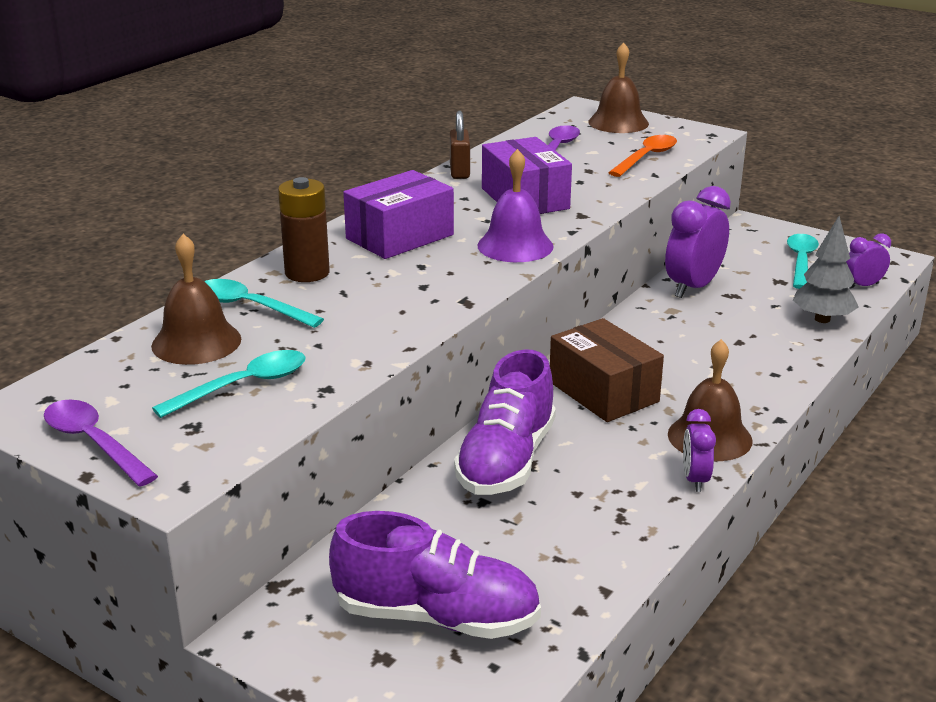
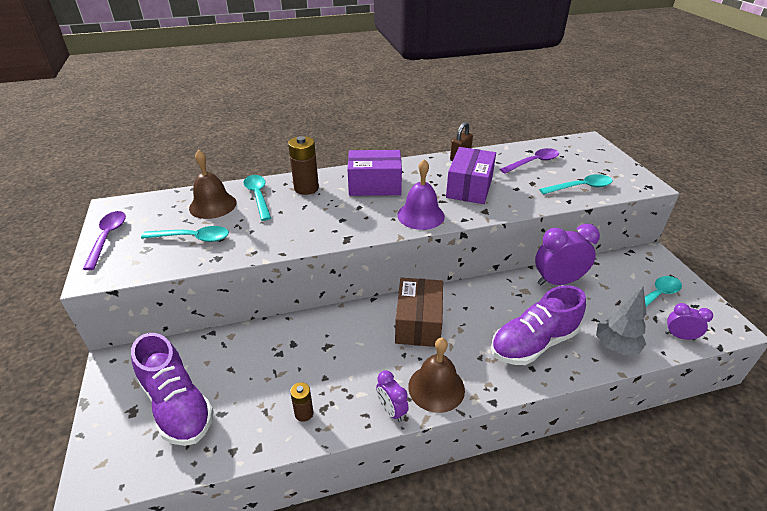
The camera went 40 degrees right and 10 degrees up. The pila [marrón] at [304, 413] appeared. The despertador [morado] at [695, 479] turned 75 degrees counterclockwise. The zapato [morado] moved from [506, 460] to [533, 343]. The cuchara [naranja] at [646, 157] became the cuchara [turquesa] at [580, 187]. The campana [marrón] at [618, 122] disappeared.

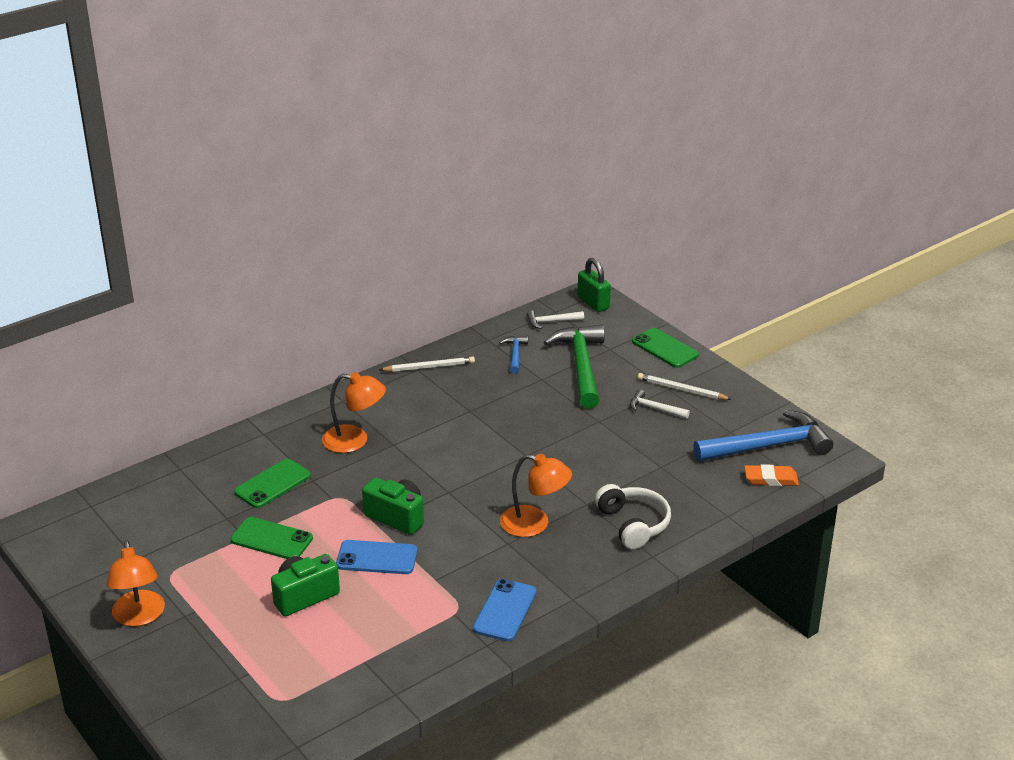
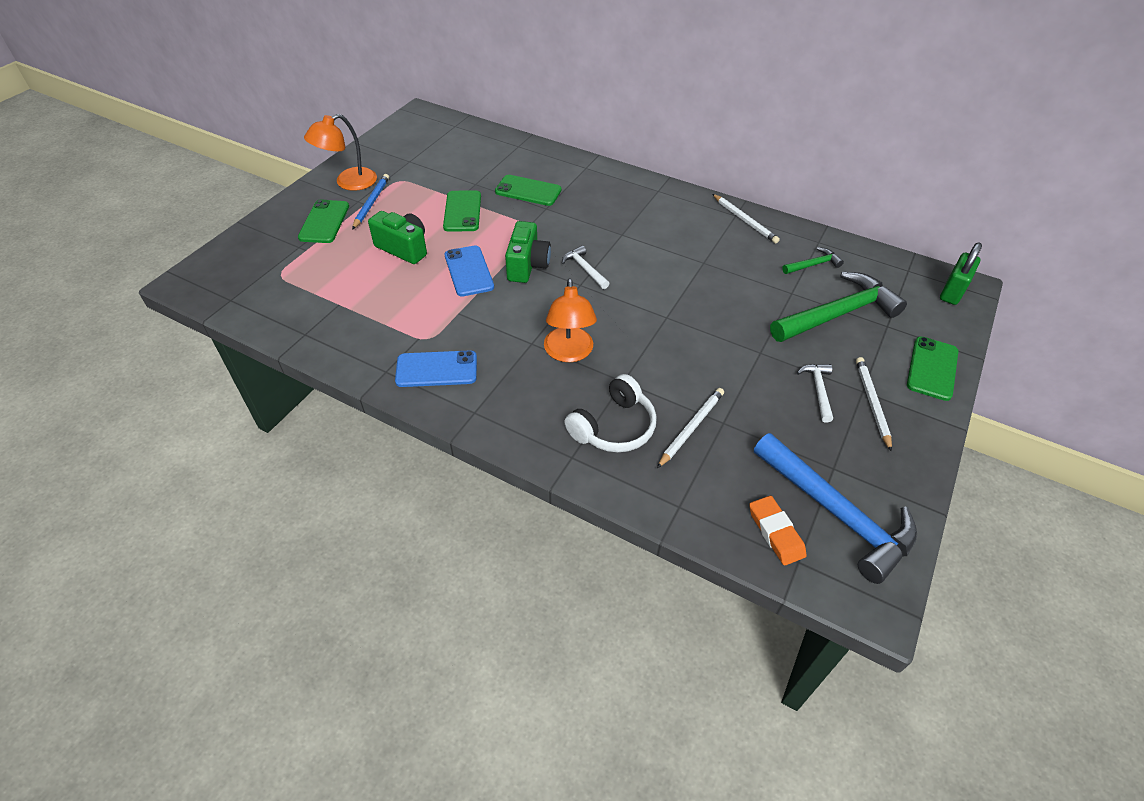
The camera went 65 degrees right and 15 degrees up. The móvil [verde] at [324, 222] appeared. The lápiz [azul] at [371, 203] appeared. The martillo [blanco] moved from [551, 322] to [584, 269]. The lápiz [blanco] at [691, 428] appeared. The martillo [azul] at [515, 354] became the martillo [verde] at [813, 264]. The lámpara [naranja] at [354, 441] disappeared.

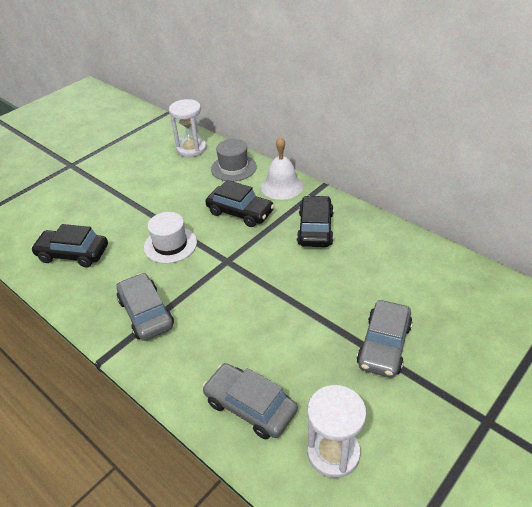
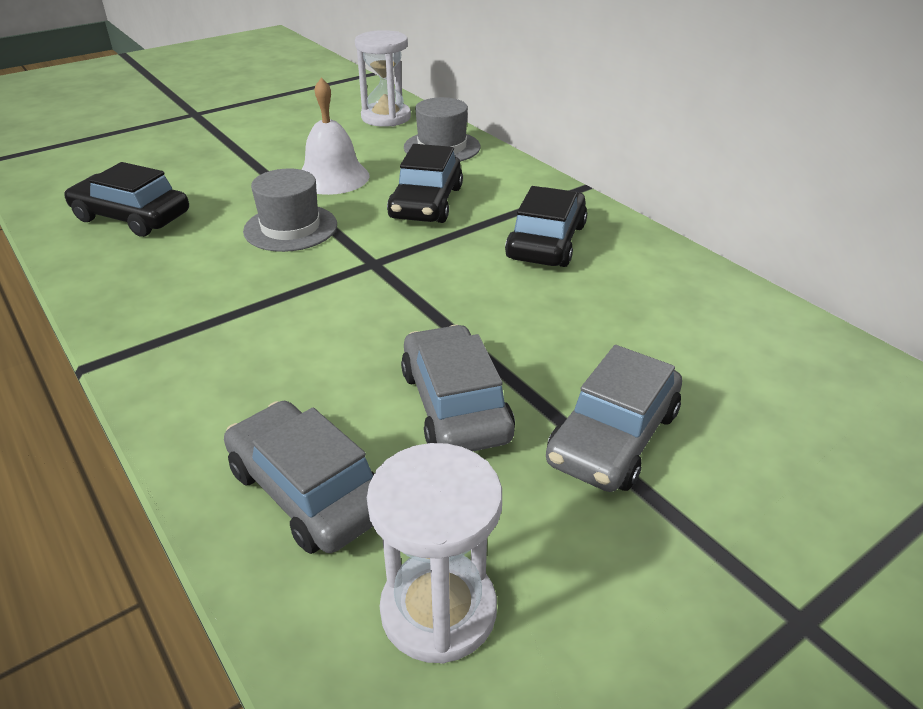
The camera went 10 degrees right and 5 degrees down. The sombrero [blanco] at [170, 245] became the sombrero [gris] at [290, 228]. The campana [blanco] moved from [282, 186] to [332, 177]. The coche [negro] at [240, 212] turned 60 degrees clockwise. The coche [gris] moved from [146, 313] to [455, 405].

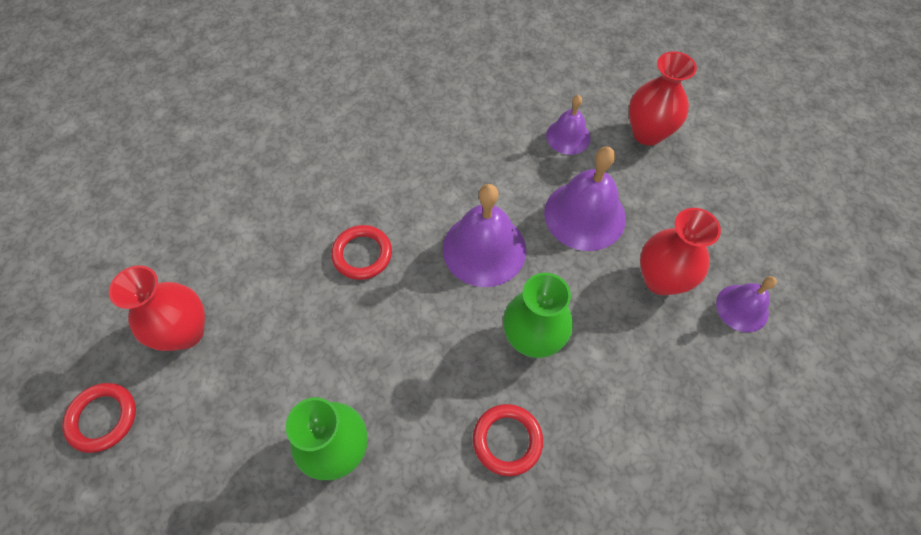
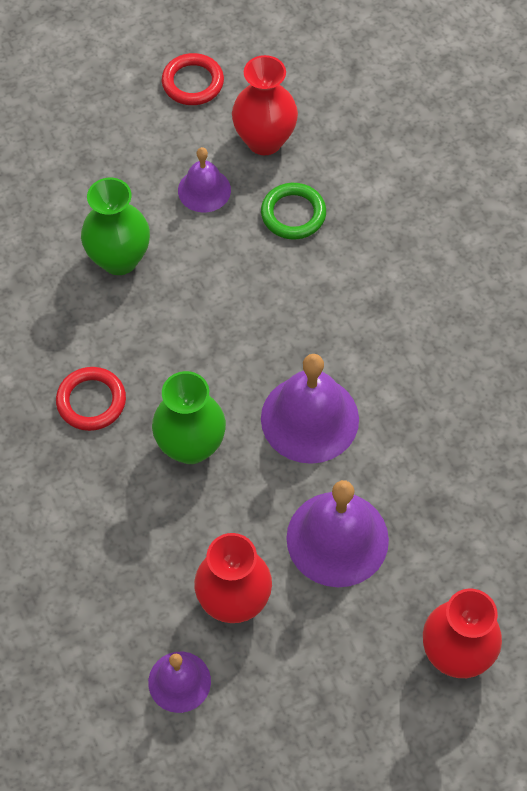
The camera went 100 degrees right and 0 degrees up. The campana [morado] moved from [568, 136] to [204, 190]. The anillo [verde] at [293, 214] appeared. The anillo [rojo] at [362, 254] disappeared.

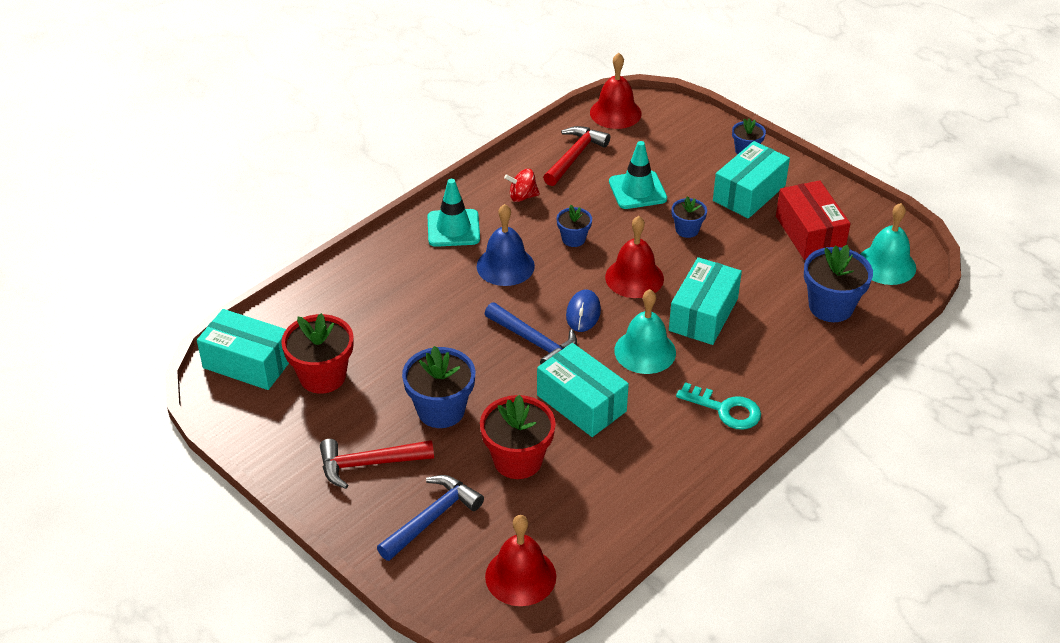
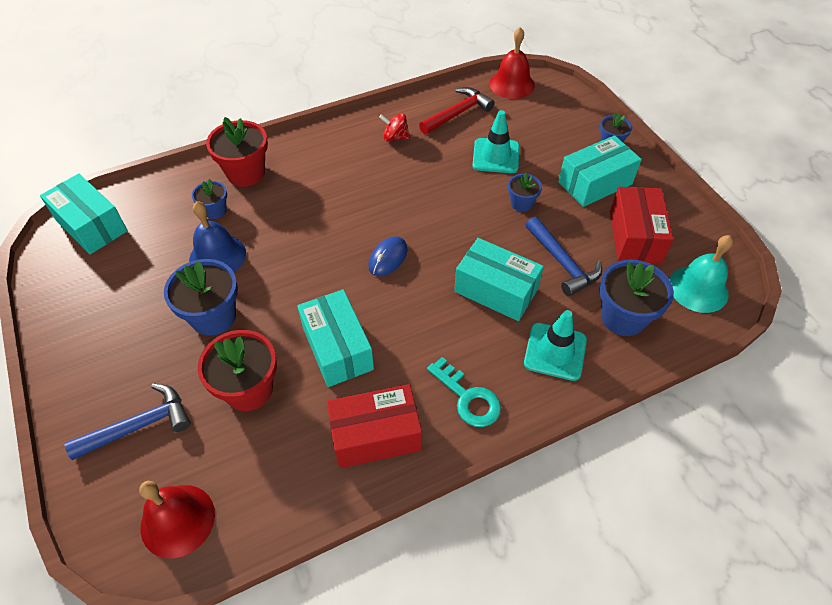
The camera went 20 degrees right and 10 degrees up. The campana [azul] moved from [505, 266] to [217, 256]. The maceta [azul] moved from [573, 239] to [215, 210]. The maceta [rojo] moved from [322, 376] to [246, 173]. The caja [rojo] at [375, 435] appeared. The caja [turquesa] at [703, 314] turned 75 degrees clockwise. The cono de tráfico [turquesa] moved from [453, 228] to [555, 351]. The martillo [azul] moved from [534, 342] to [562, 263]. The martillo [rojo] at [369, 464] disappeared. The campana [rojo] at [634, 277] disappeared. The campana [turquesa] at [645, 351] disappeared.

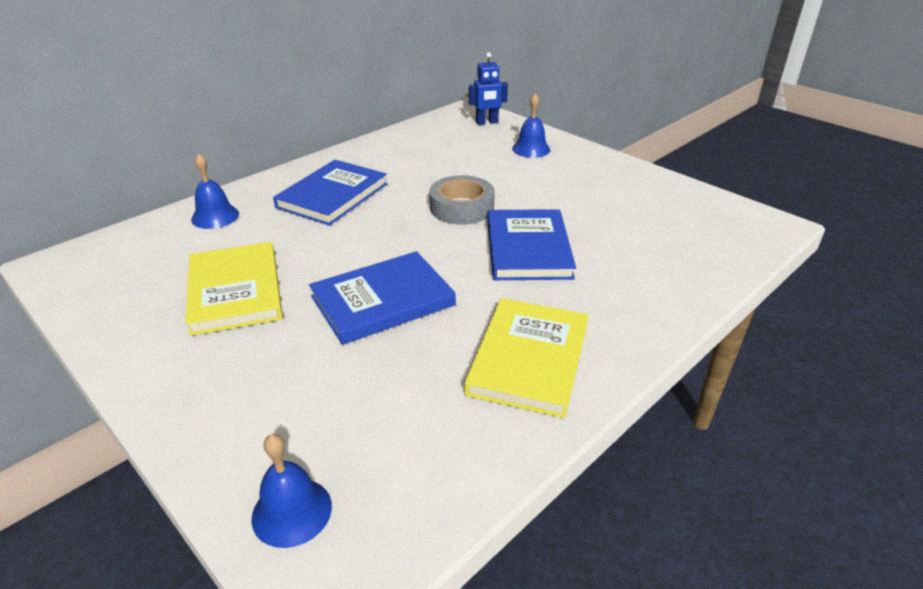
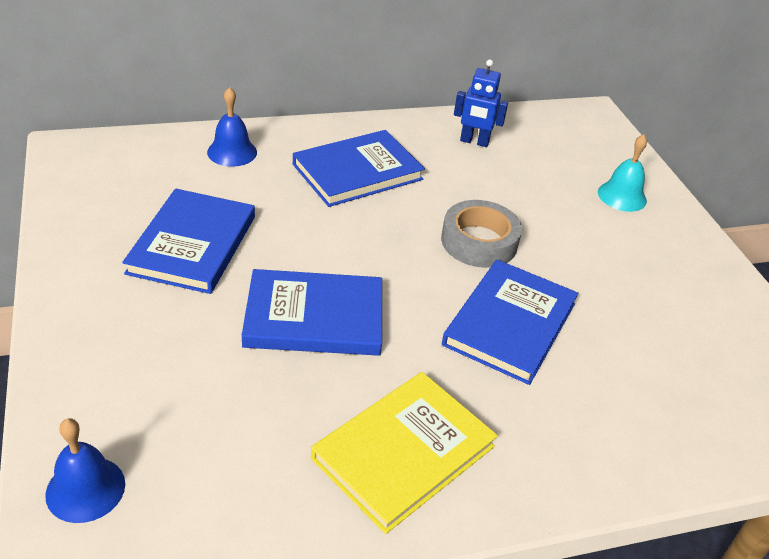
The camera went 25 degrees right and 5 degrees up. The libro [amarillo] at [235, 291] became the libro [azul] at [192, 244]. The robot [azul] moved from [487, 122] to [474, 142]. The campana [azul] at [531, 149] became the campana [turquesa] at [622, 196].

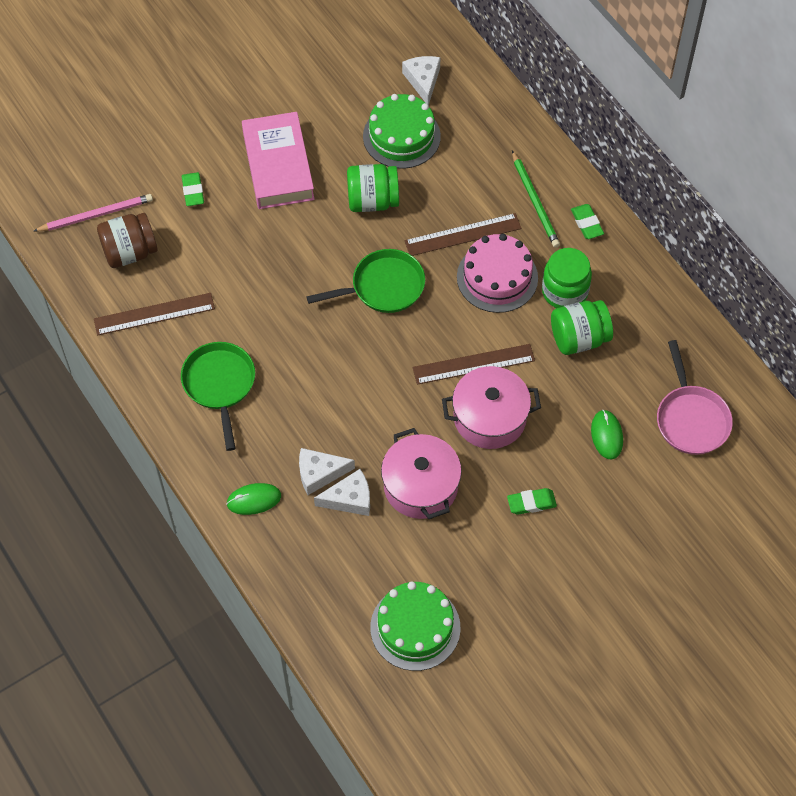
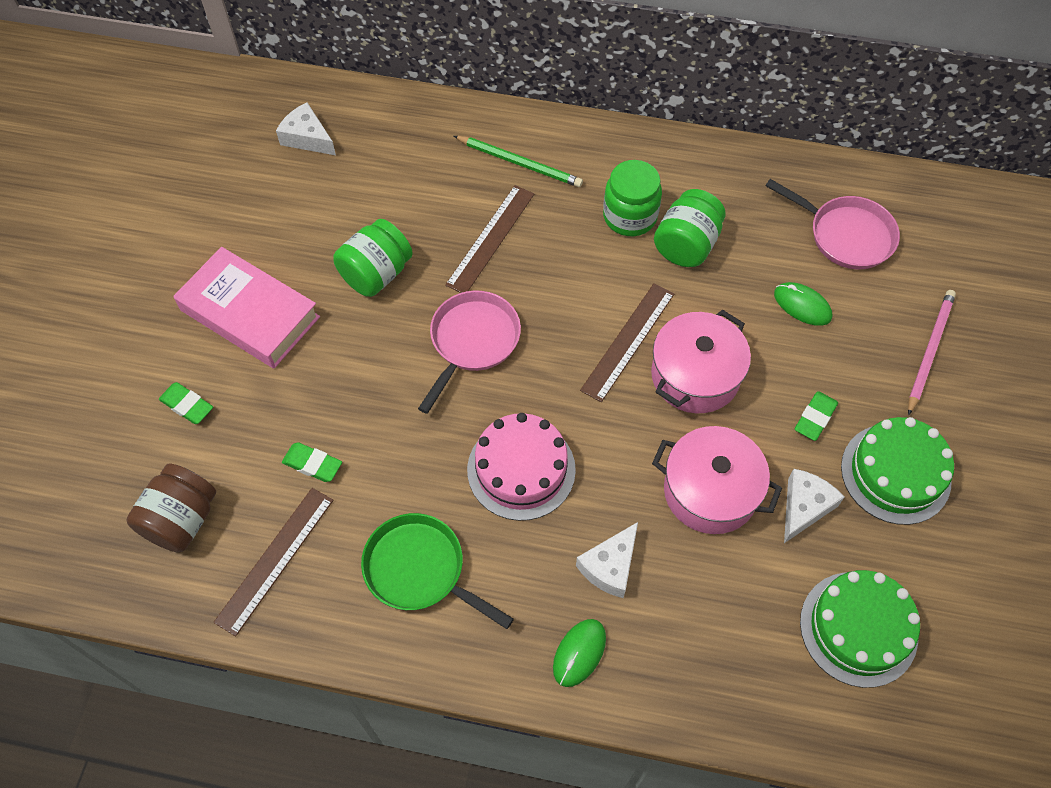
The camera went 45 degrees left and 0 degrees up. The goma de borrar [verde] moved from [587, 223] to [312, 464]. The sartén [verde] at [383, 287] became the sartén [rosa] at [472, 342]. The tarta [rosa] moved from [497, 277] to [521, 469]. The queso [blanco] moved from [349, 499] to [804, 507]. The tarta [verde] moved from [401, 136] to [895, 473]. The lápiz [rosa] moved from [96, 215] to [929, 351].

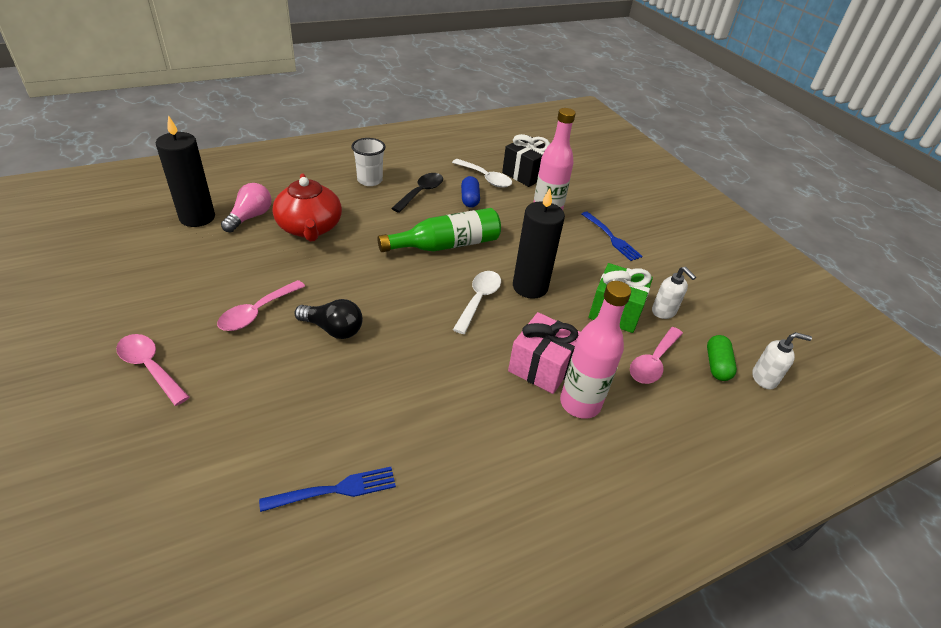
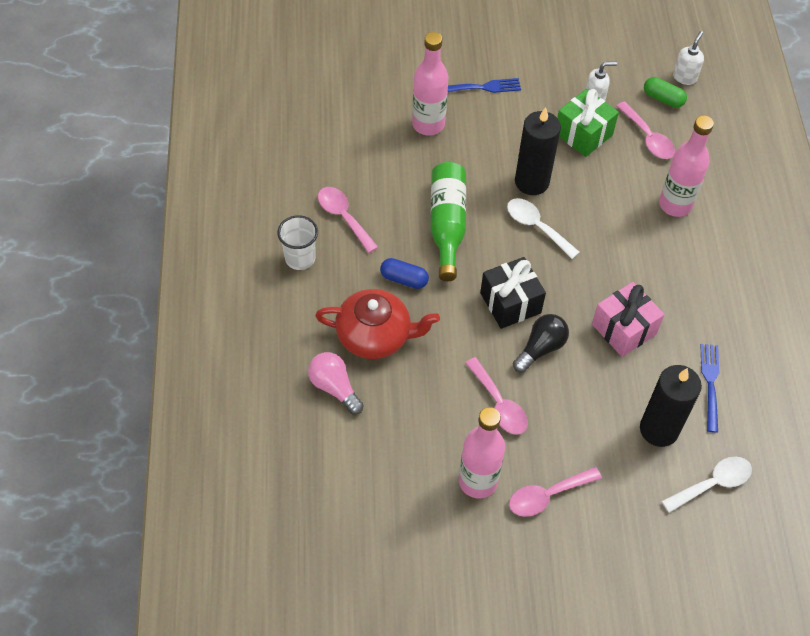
The camera went 65 degrees left and 15 degrees up. The cuchara [negro] at [421, 192] became the cuchara [rosa] at [344, 217]. The cápsula [azul] moved from [470, 199] to [404, 279]. The botella [rosa] at [478, 481] appeared. The regalo [negro] moved from [526, 174] to [510, 303]. The regalo [rosa] moved from [541, 366] to [624, 329]. The vela [negro] moved from [197, 217] to [659, 429]. The cuchara [blanco] moved from [485, 178] to [712, 484].

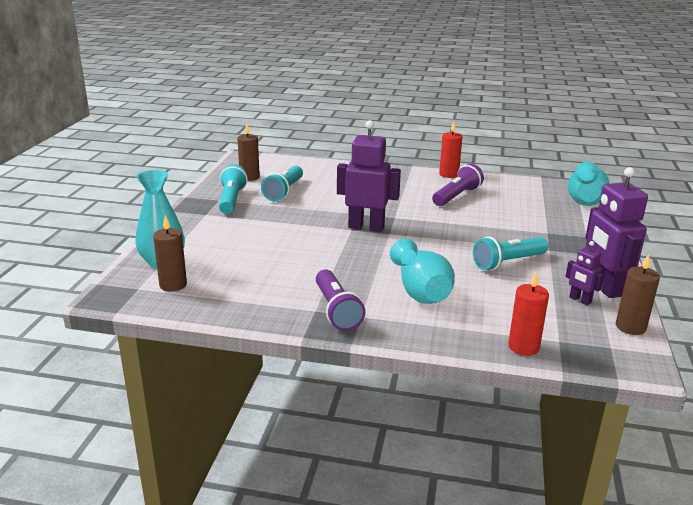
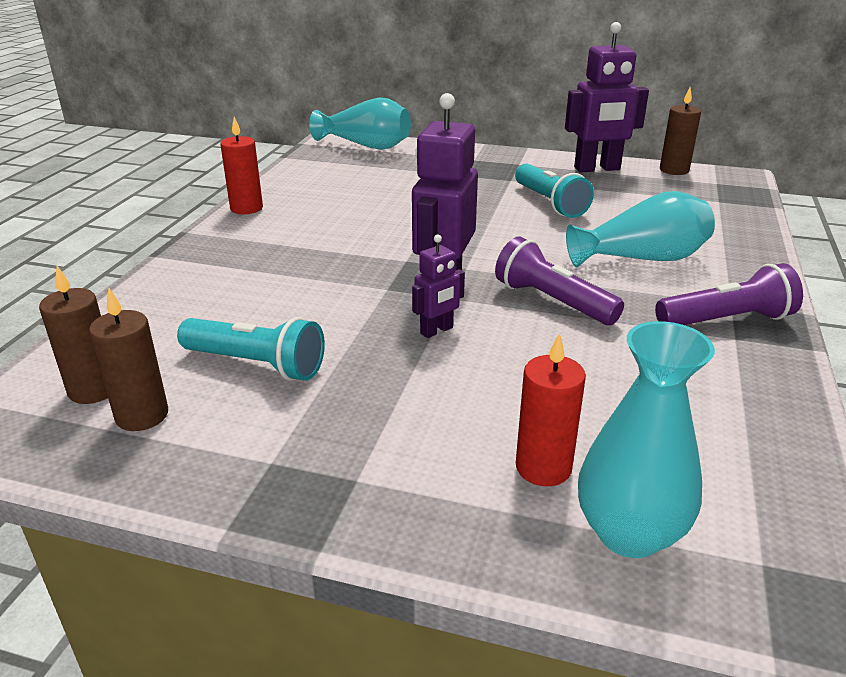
The camera went 85 degrees left and 5 degrees up. The vela [marrón] moved from [173, 285] to [94, 390]. The robot [morado] moved from [580, 300] to [437, 331]. The lámpara de mano [morado] moved from [457, 196] to [552, 301]. The vela [rojo] moved from [523, 347] to [543, 467]. The lámpara de mano [turquesa] at [232, 200] disappeared.

